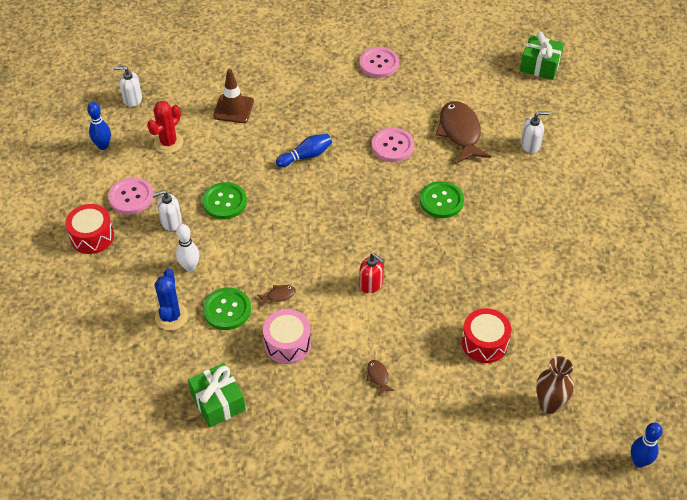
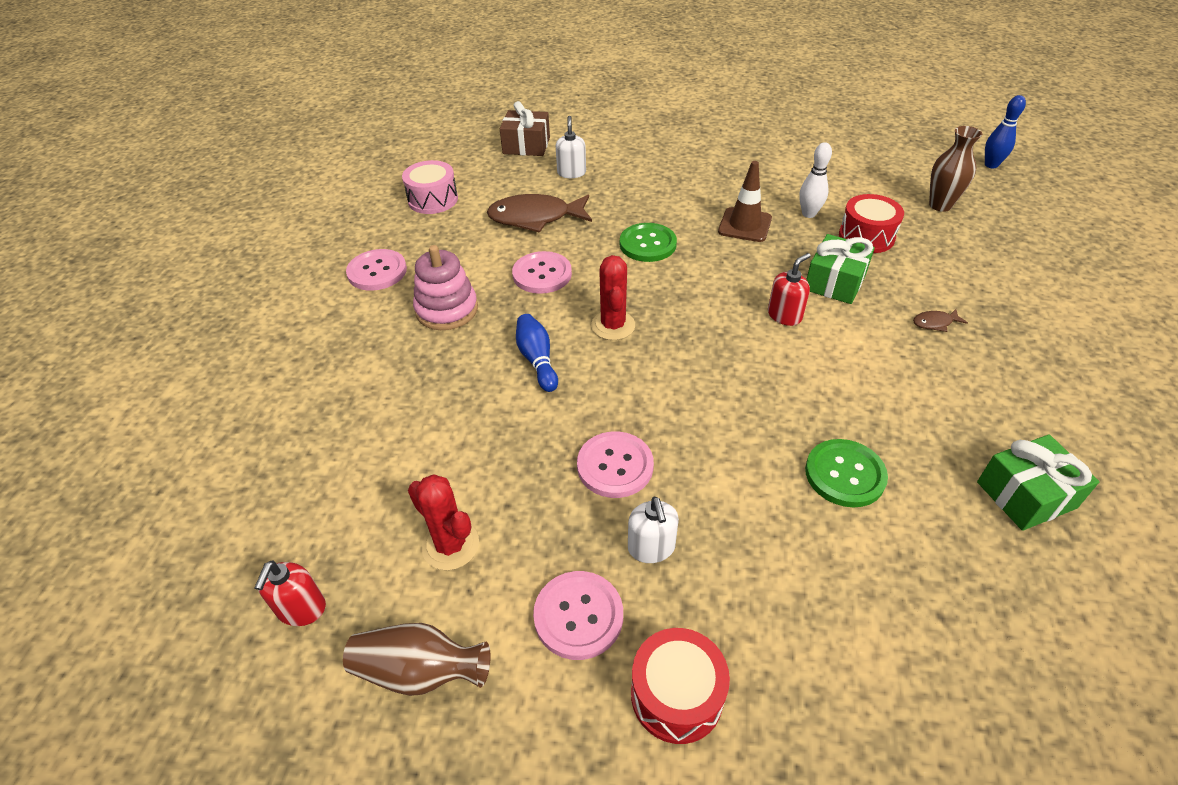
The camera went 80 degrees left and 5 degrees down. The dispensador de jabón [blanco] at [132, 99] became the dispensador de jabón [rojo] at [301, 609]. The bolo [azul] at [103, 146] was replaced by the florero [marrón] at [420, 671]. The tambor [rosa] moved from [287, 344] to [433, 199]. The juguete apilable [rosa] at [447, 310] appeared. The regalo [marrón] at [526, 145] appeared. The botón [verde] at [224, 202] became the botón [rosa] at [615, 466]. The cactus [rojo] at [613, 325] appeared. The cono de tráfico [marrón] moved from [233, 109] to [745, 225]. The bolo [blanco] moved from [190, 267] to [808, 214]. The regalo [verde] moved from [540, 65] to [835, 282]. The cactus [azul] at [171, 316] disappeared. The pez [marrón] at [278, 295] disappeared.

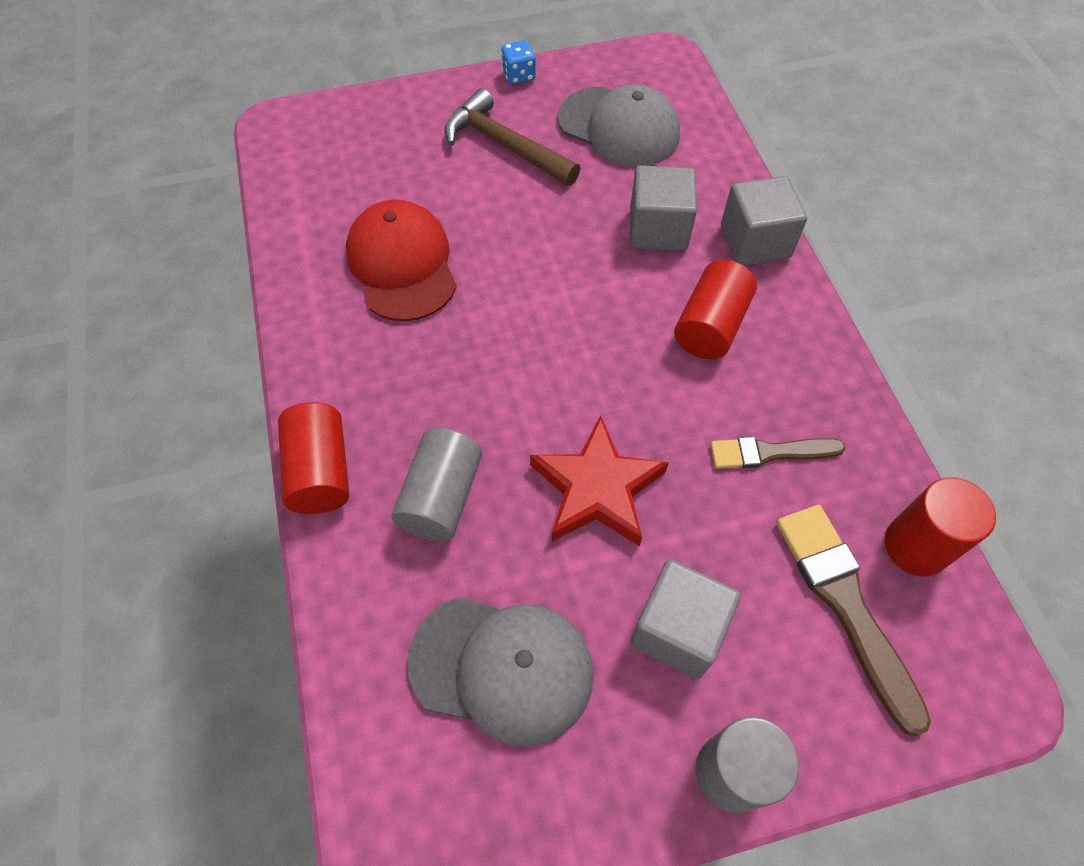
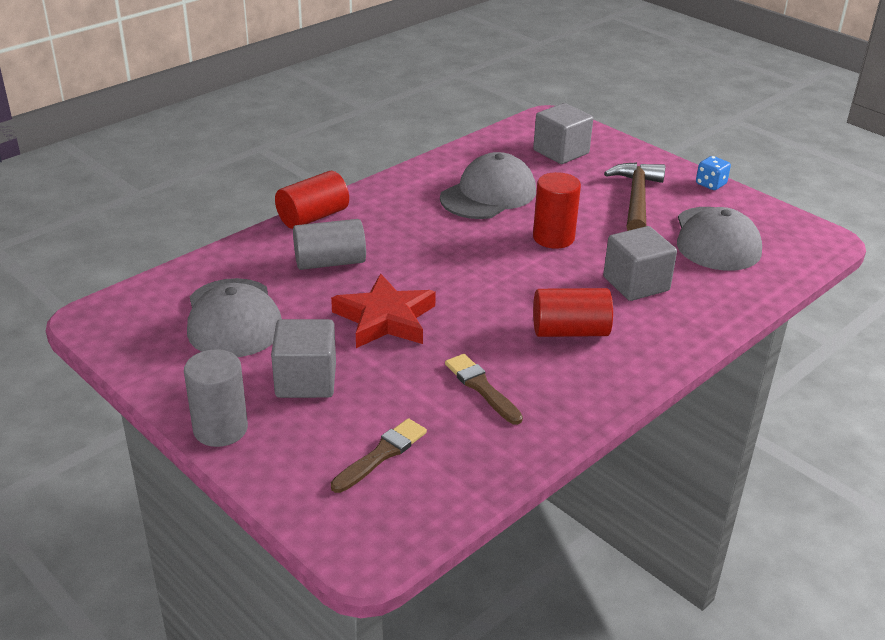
The camera went 60 degrees right and 25 degrees down. The pincel [marrón] at [845, 604] changed to 0.63 times the size. The gorra [rojo] at [402, 264] became the gorra [gris] at [488, 194]. The cubo [gris] moved from [755, 242] to [561, 152]. The cilindro [rojo] moved from [915, 546] to [553, 238].

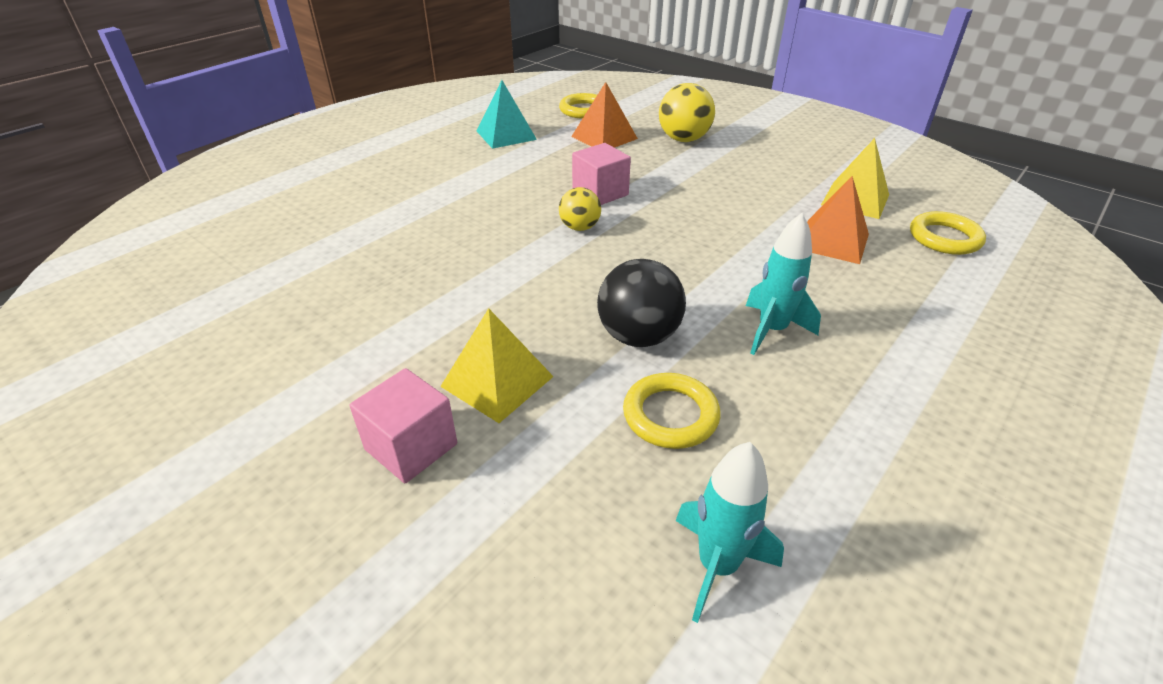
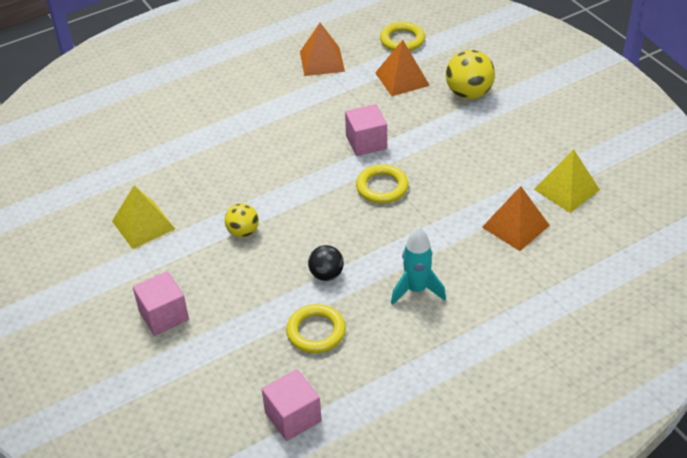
The camera went 20 degrees right and 5 degrees up. The pirámide [amarillo] moved from [497, 381] to [143, 225]. The pelota [amarillo] moved from [580, 227] to [243, 232]. The cohete [turquesa] at [717, 566] was replaced by the cubo [rosa] at [293, 417]. The pirámide [turquesa] at [506, 135] became the pirámide [naranja] at [322, 61]. The pelota [negro] at [638, 336] changed to 0.62 times the size. The anillo [amarillo] moved from [944, 238] to [382, 187].

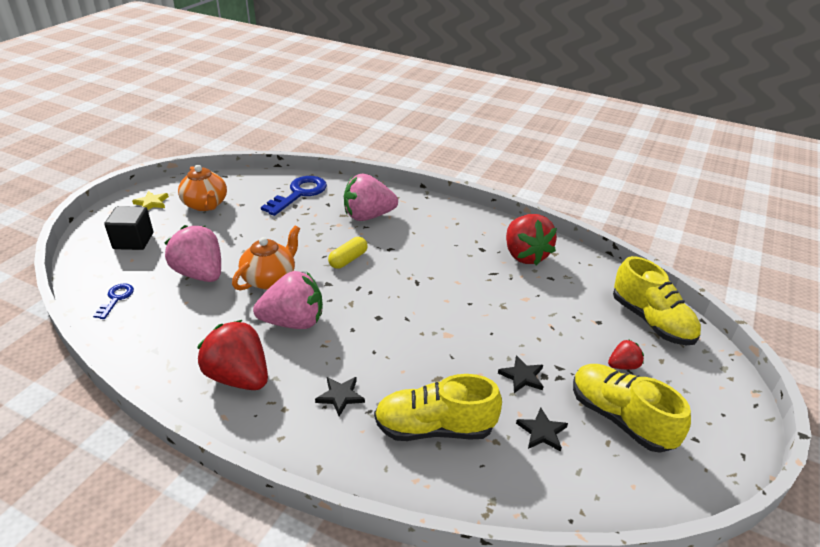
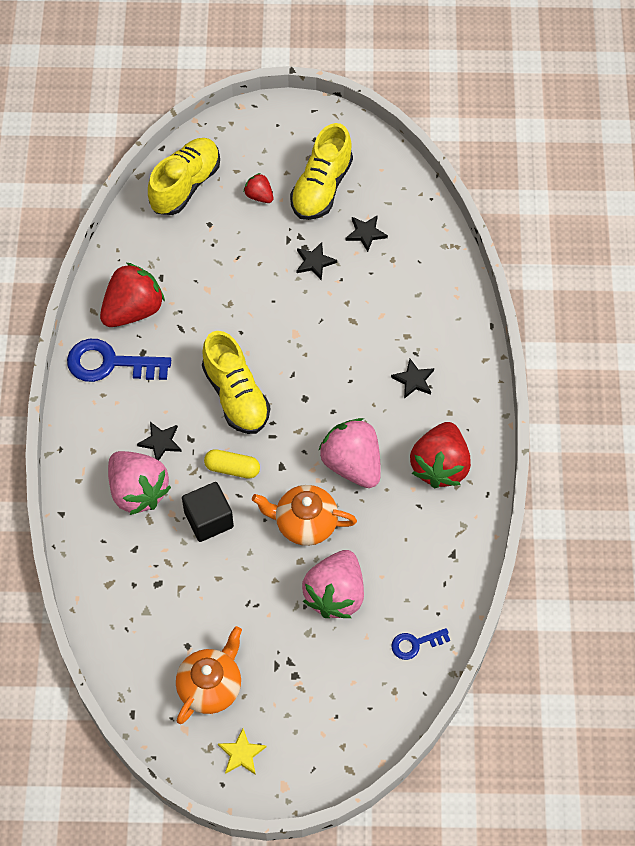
The camera went 115 degrees left and 25 degrees up. The llave [azul] moved from [299, 194] to [110, 363]. The estrella [negro] at [160, 442] appeared. The cubo [negro] moved from [133, 241] to [208, 519]. The zapato [amarillo] moved from [434, 428] to [236, 396].

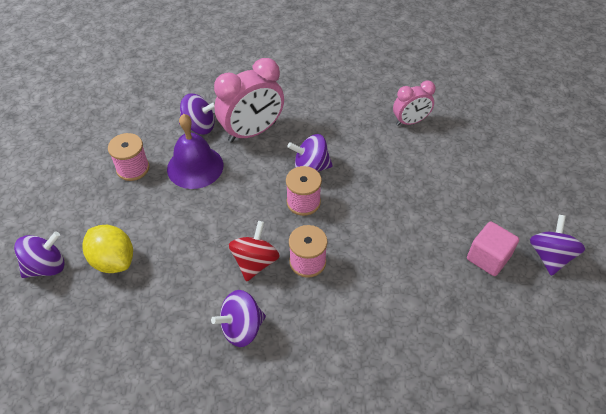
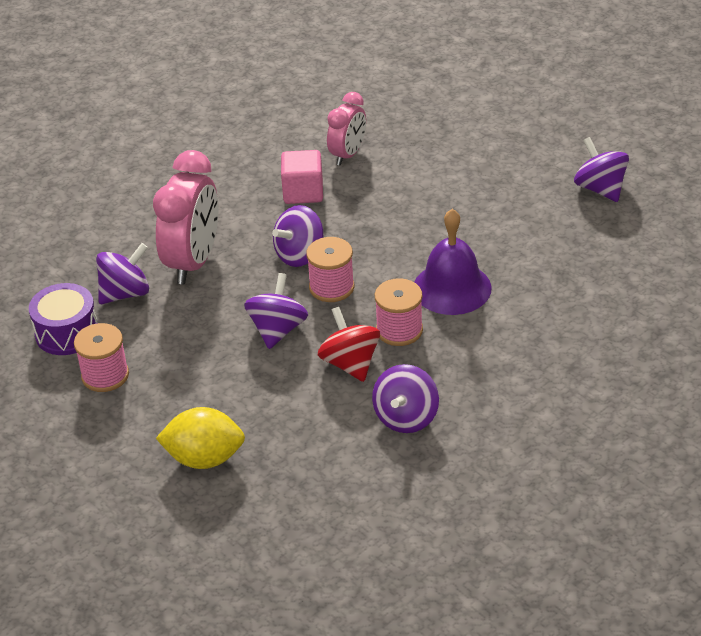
The camera went 40 degrees left and 10 degrees down. The tambor [morado] at [67, 333] appeared. The peonza [morado] moved from [46, 266] to [277, 330]. The cubo [rosa] moved from [488, 258] to [303, 192]. The campana [morado] moved from [195, 167] to [452, 288].

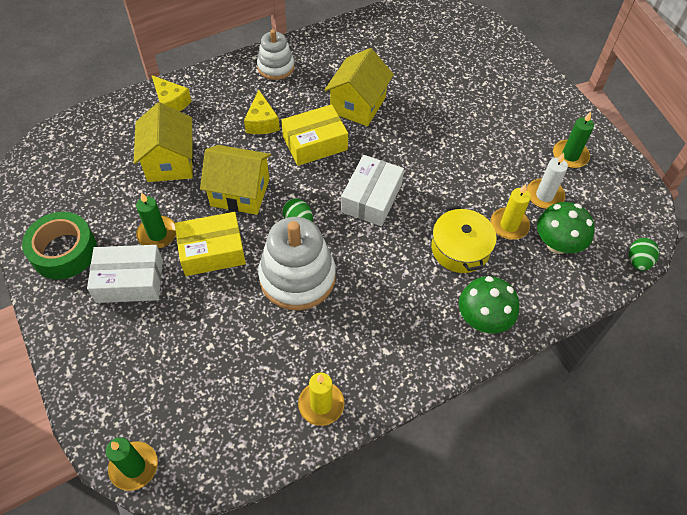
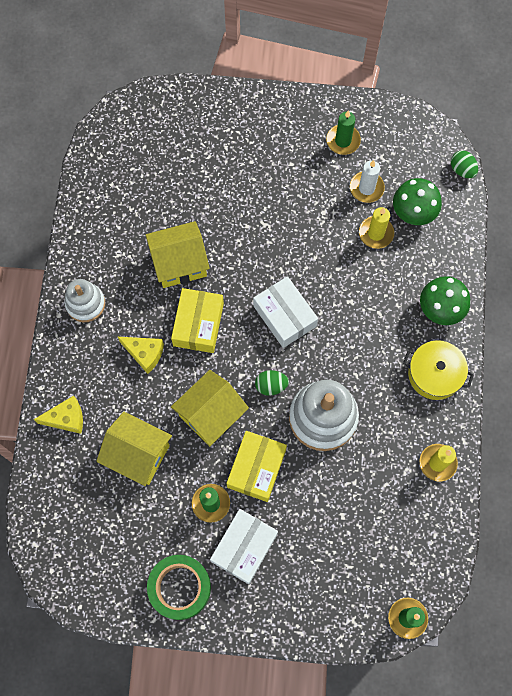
The camera went 55 degrees left and 15 degrees up. The casa [amarillo] at [358, 105] turned 75 degrees counterclockwise. The olla [amarillo] moved from [460, 248] to [434, 374].

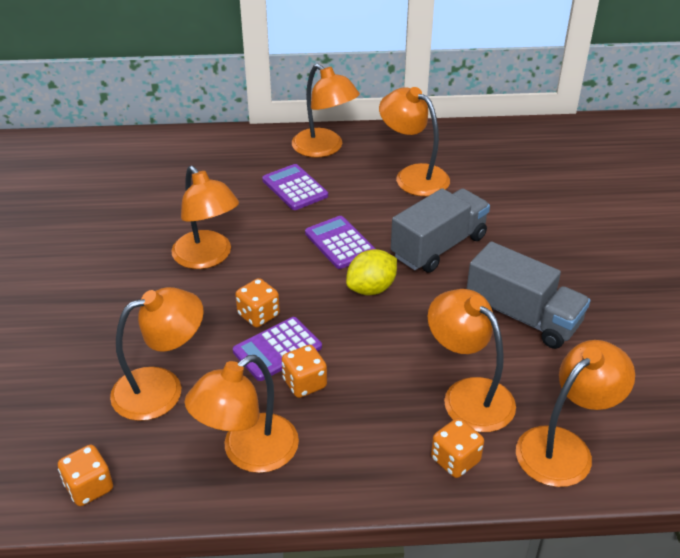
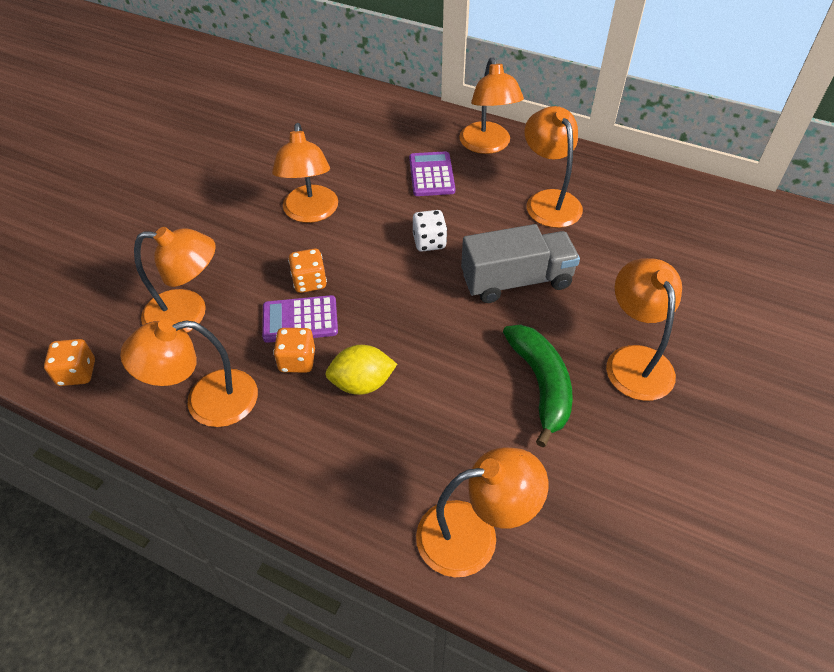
The camera went 30 degrees right and 10 degrees up. The limón [amarillo] moved from [371, 288] to [362, 383]. The calculadora [morado] at [340, 243] was replaced by the dado [blanco] at [429, 242]. The camión [gris] at [522, 317] was replaced by the plátano [verde] at [540, 385]. The lámpara [naranja] moved from [468, 395] to [635, 360]. The dado [naranja] at [455, 460] disappeared.

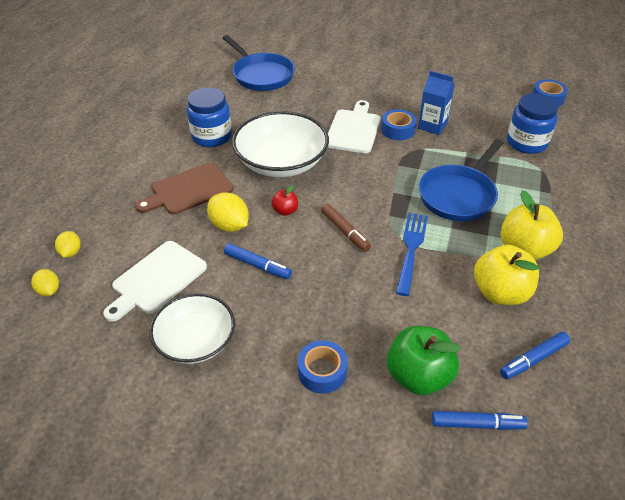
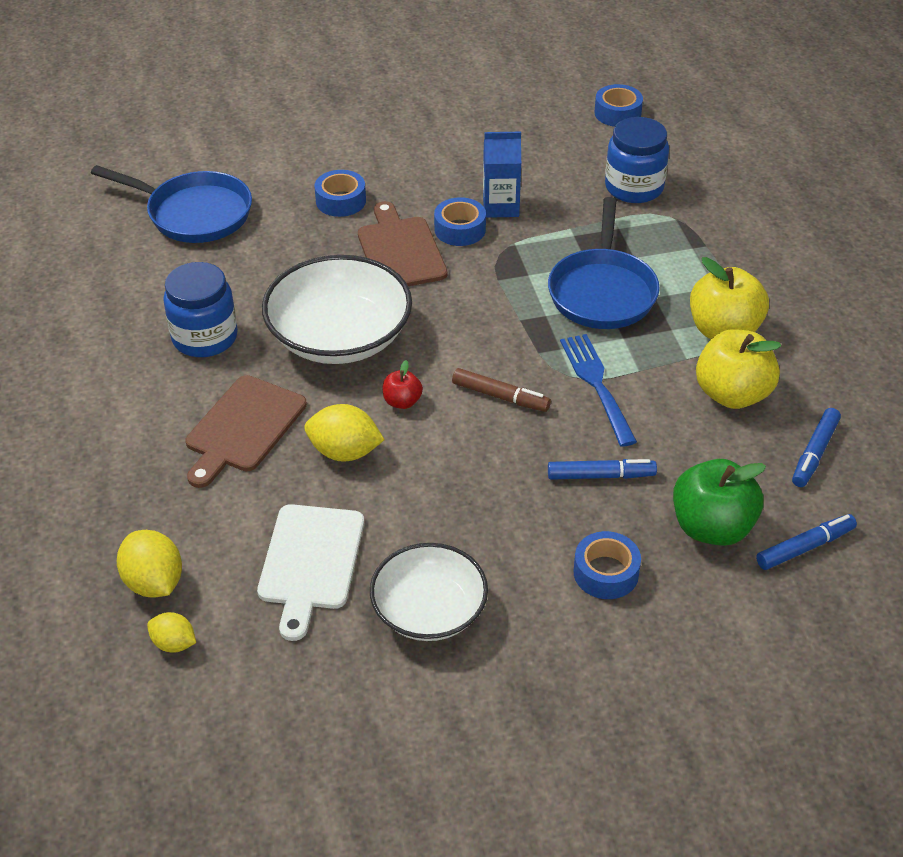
The camera went 30 degrees left and 0 degrees up. The limón [amarillo] at [71, 252] changed to 1.64 times the size. The cinta adhesiva [azul] at [341, 201] appeared. The tabla de cortar [blanco] at [353, 129] became the tabla de cortar [marrón] at [400, 251]. The rotulador [azul] moved from [257, 265] to [600, 475].

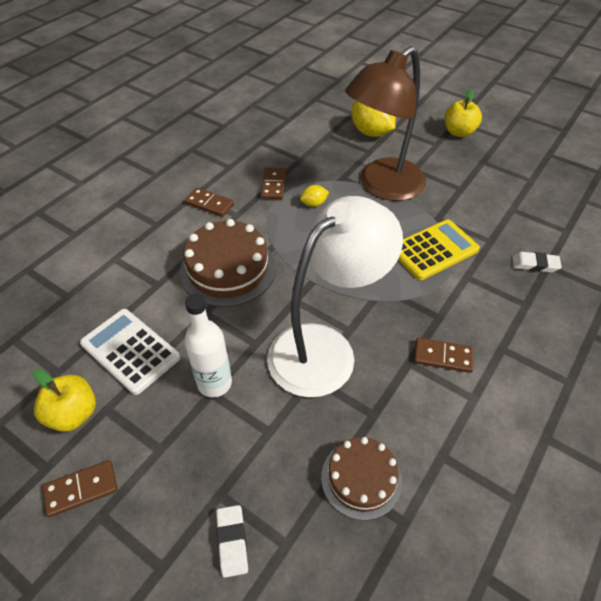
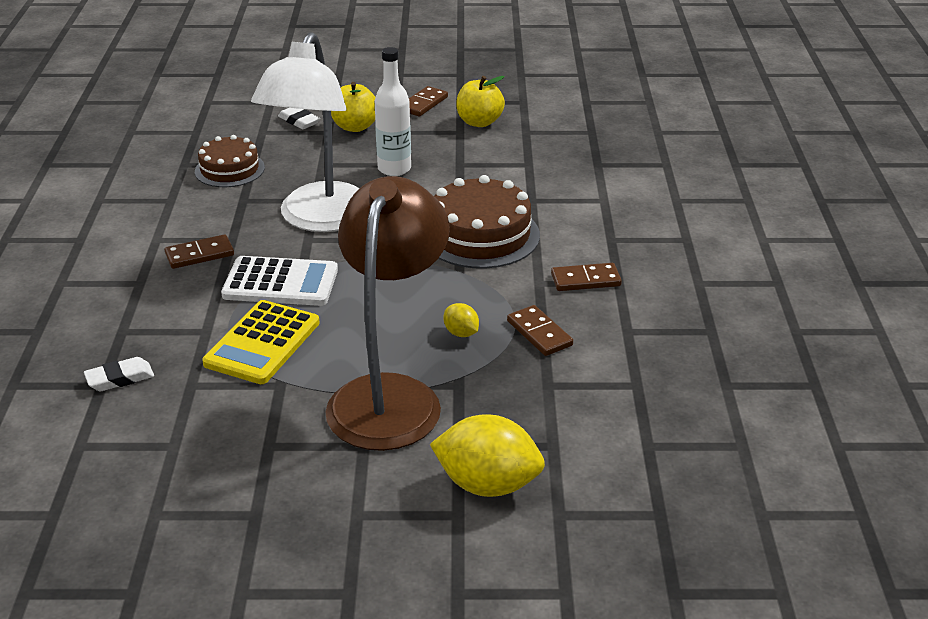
The camera went 145 degrees right and 15 degrees down. The calculadora [blanco] moved from [130, 351] to [280, 283]. The manzana [amarillo] moved from [459, 132] to [355, 127]. The limón [amarillo] at [314, 204] turned 75 degrees counterclockwise.

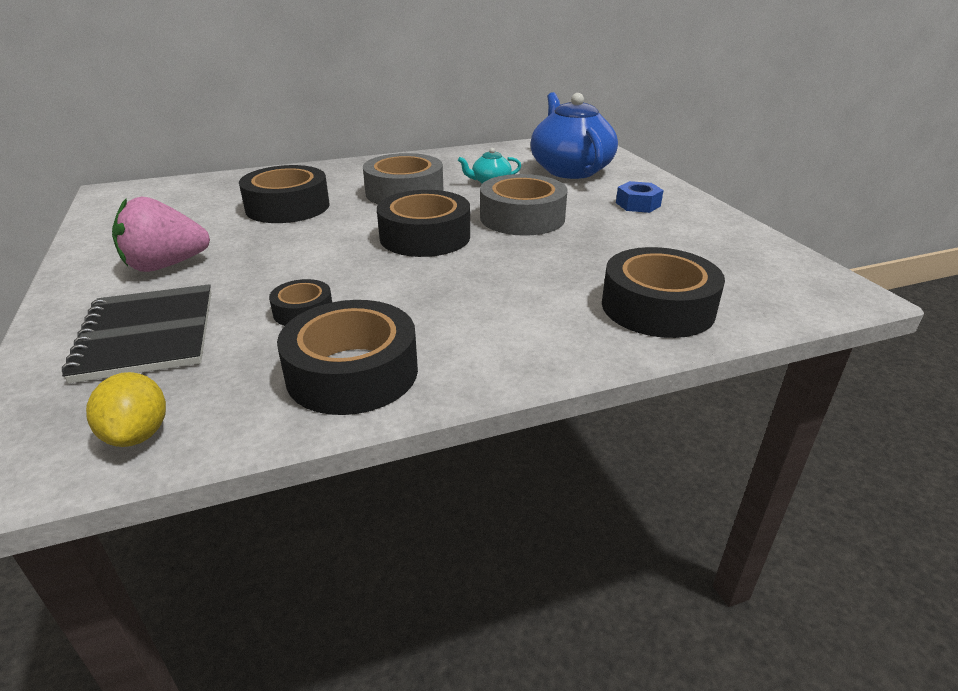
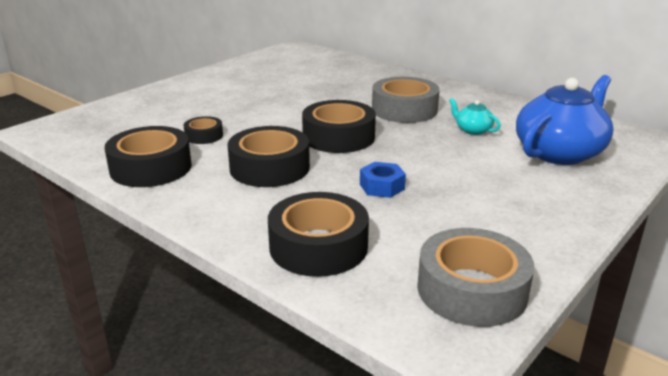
The camera went 60 degrees right and 5 degrees down. The cinta adhesiva [negro] moved from [287, 207] to [269, 168]. The tuerca [azul] moved from [638, 204] to [382, 186]. The cinta adhesiva [gris] moved from [522, 218] to [472, 290]. The cuaderno [negro] at [147, 335] disappeared. The limón [amarillo] at [138, 434] disappeared. The fresa [rosa] at [165, 265] disappeared.

